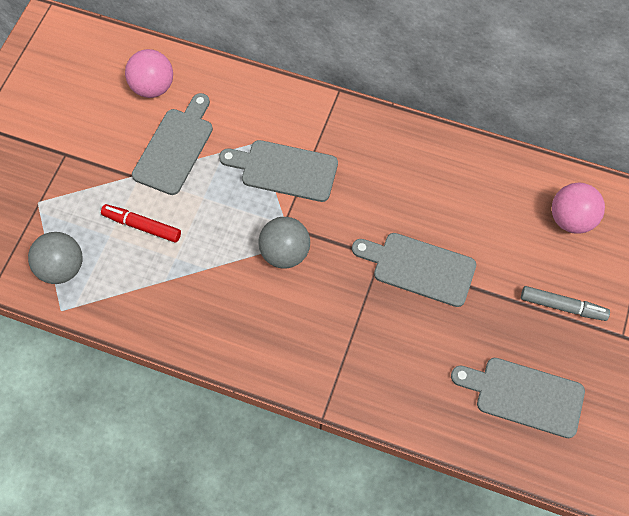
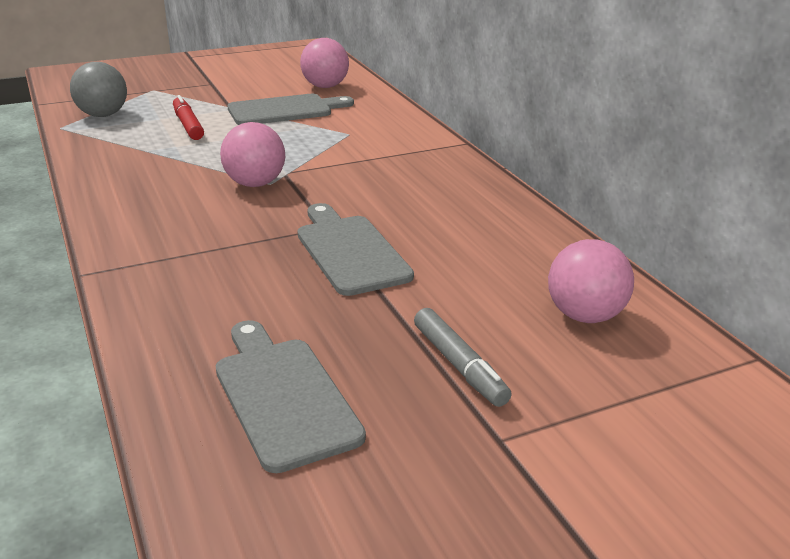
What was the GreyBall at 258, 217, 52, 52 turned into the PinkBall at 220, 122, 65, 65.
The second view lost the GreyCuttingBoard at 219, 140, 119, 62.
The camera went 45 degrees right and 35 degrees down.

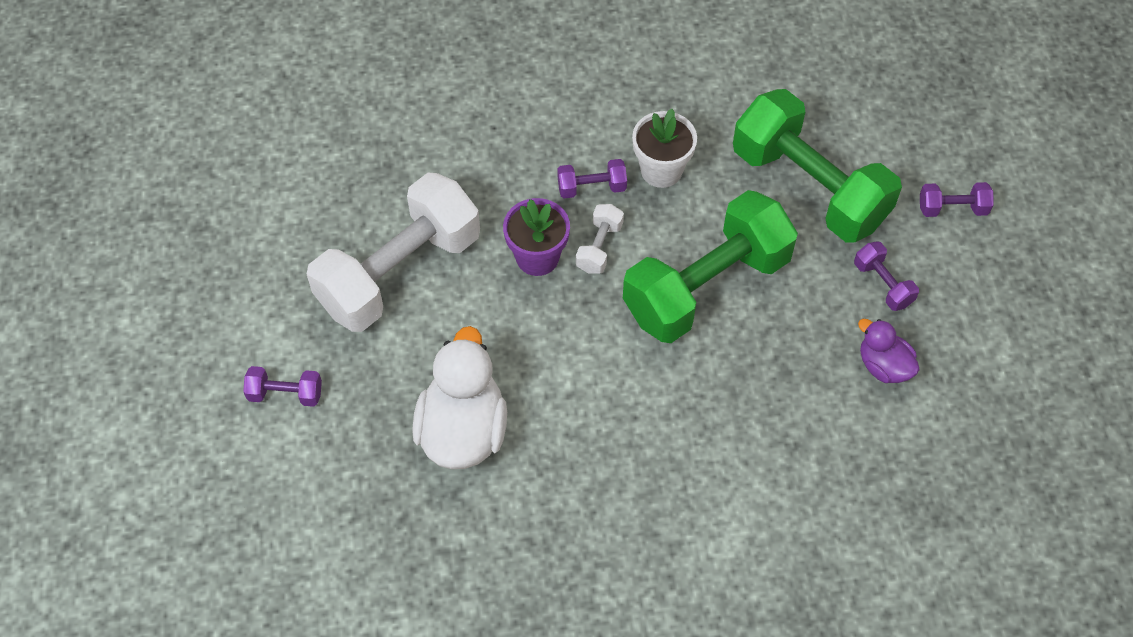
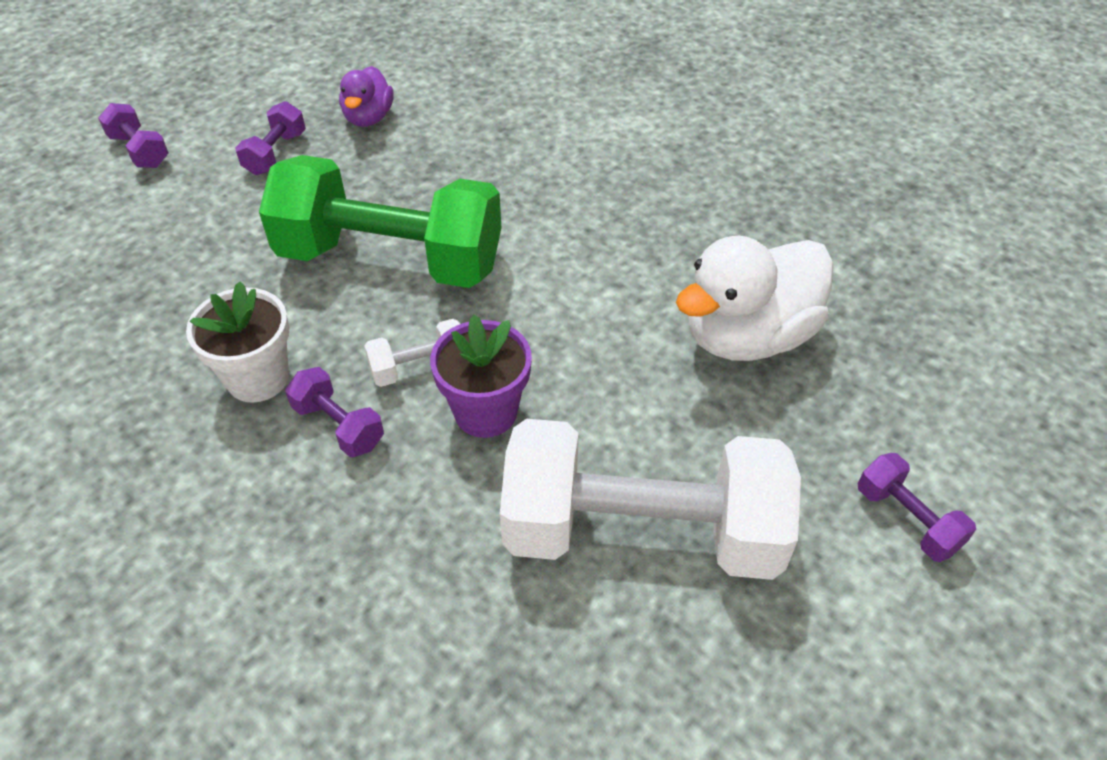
The second view lost the GreenDumbbell at 733, 89, 169, 154.
The camera went 130 degrees left and 10 degrees down.

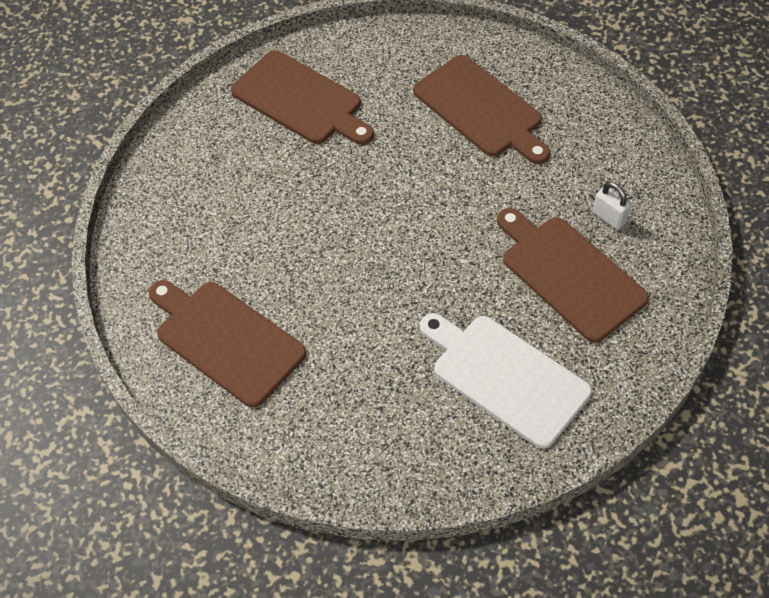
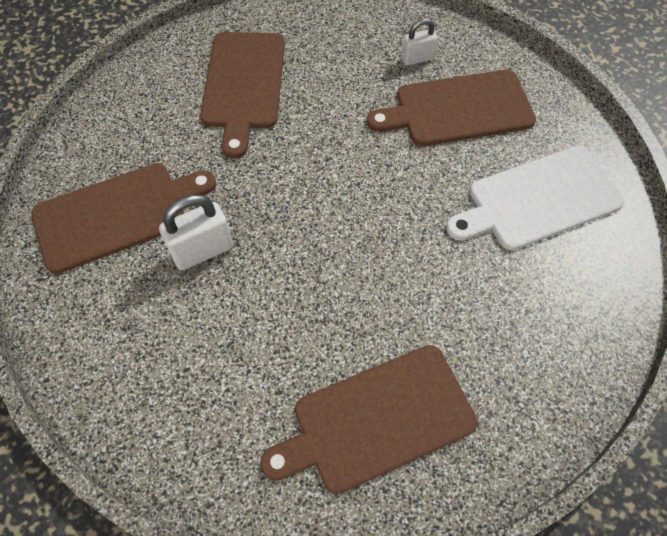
The second view gained the WhitePadlock at 159, 195, 74, 75.
The BrownCuttingBoard at 413, 55, 137, 109 ended up facing another way, 105 degrees clockwise from before.
The camera went 65 degrees left and 5 degrees up.

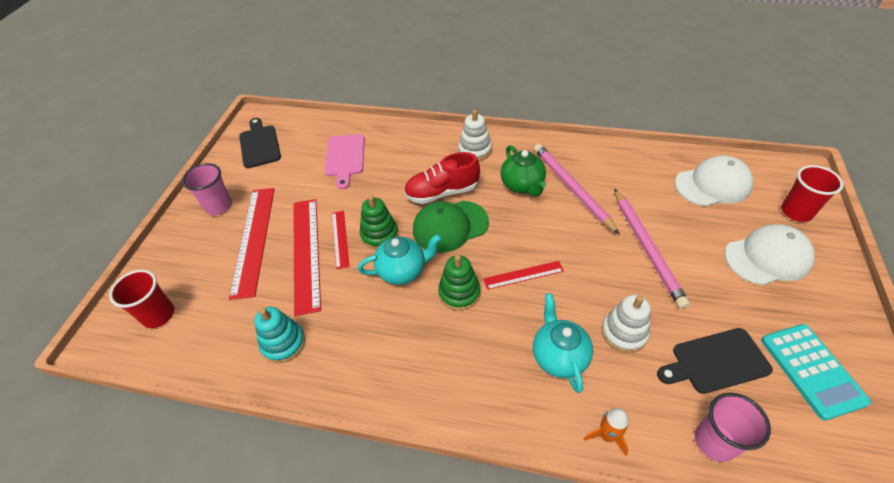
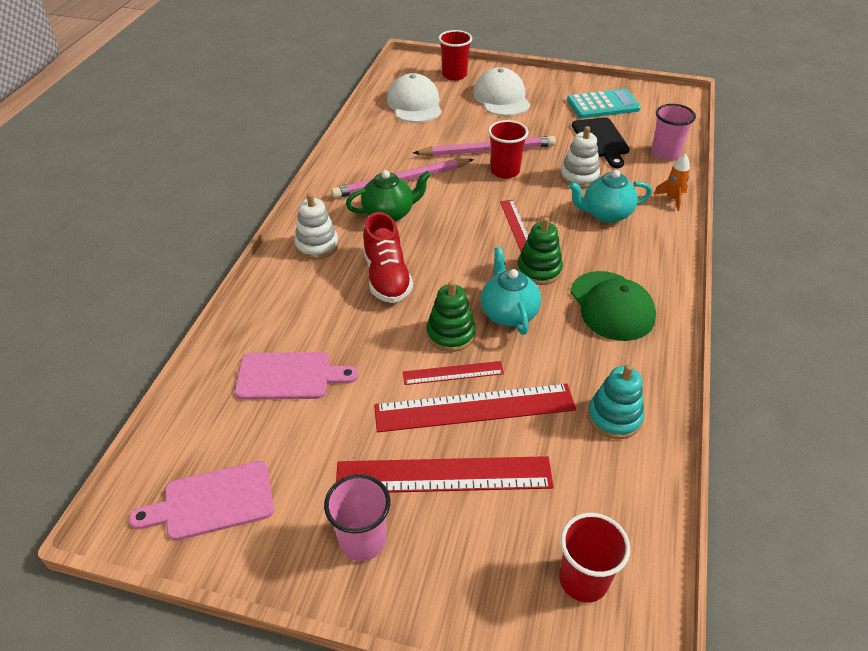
What was the BlackCuttingBoard at 239, 118, 42, 50 turned into the PinkCuttingBoard at 129, 461, 145, 80.
The second view gained the RedCup at 488, 120, 40, 59.
The GreenCap ended up elsewhere, having gone from 413, 201, 76, 52 to 570, 271, 86, 70.
The camera went 90 degrees left and 5 degrees down.

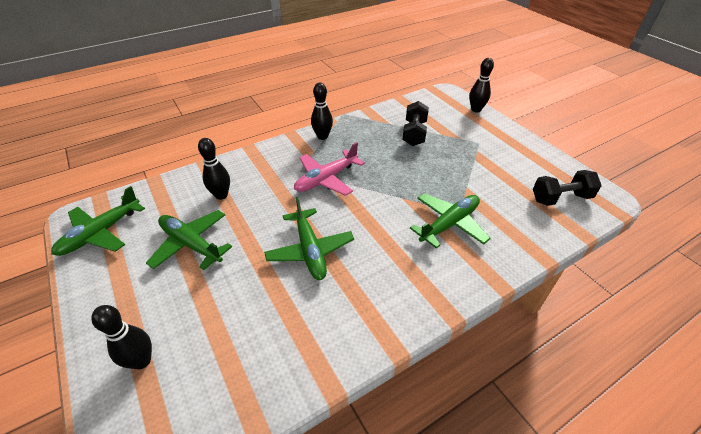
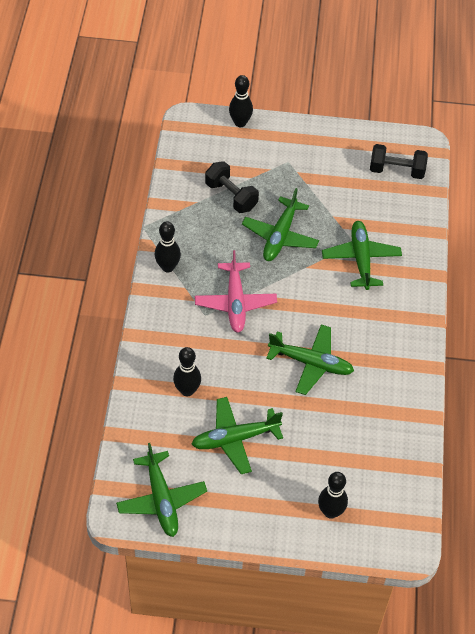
The second view gained the GreenPlane at 242, 188, 77, 73.
The BlackDumbbell at 533, 170, 69, 36 ended up facing another way, 75 degrees clockwise from before.
The camera went 55 degrees left and 10 degrees up.

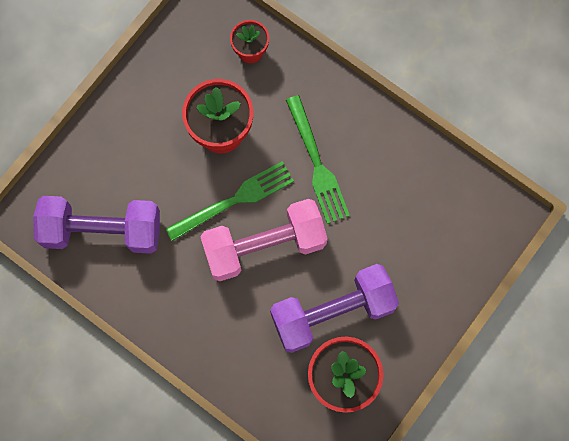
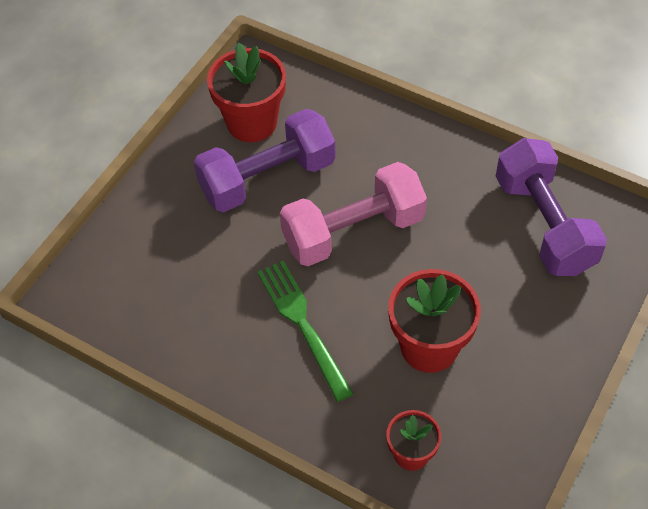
The PurpleDumbbell at 33, 196, 127, 58 ended up facing another way, 75 degrees clockwise from before.
The second view lost the GreenFork at 166, 161, 128, 80.
The camera went 175 degrees right and 20 degrees down.

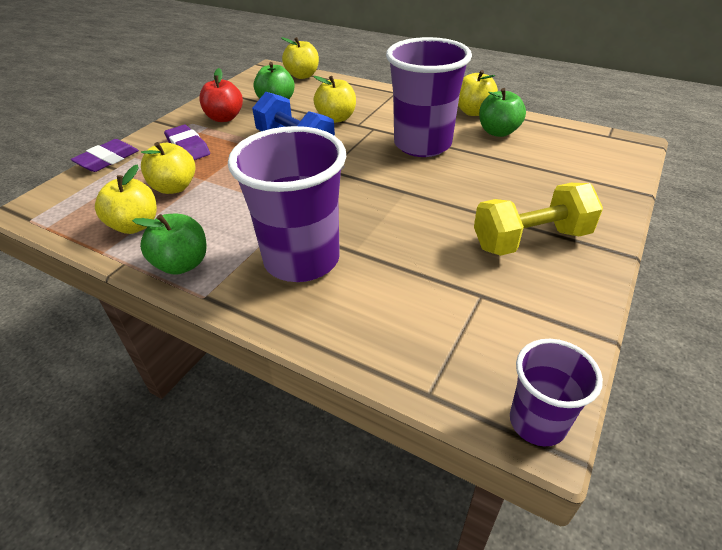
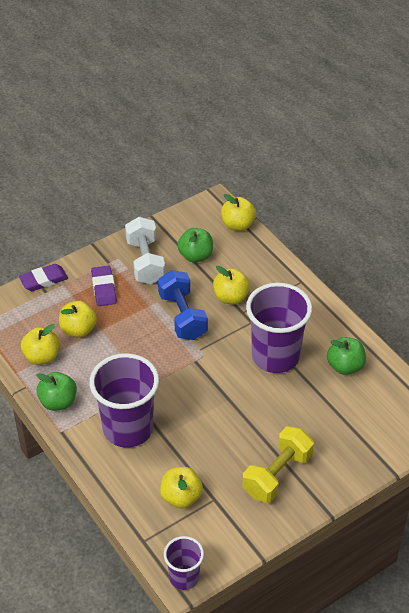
Where the RedApple stood at 199, 68, 44, 54, the WhiteDumbbell came to stand at 125, 217, 40, 67.
The YellowApple ended up elsewhere, having gone from 458, 70, 40, 46 to 160, 467, 43, 41.
The YellowDumbbell at 474, 183, 129, 73 ended up facing another way, 60 degrees counterclockwise from before.
The camera went 25 degrees right and 5 degrees up.

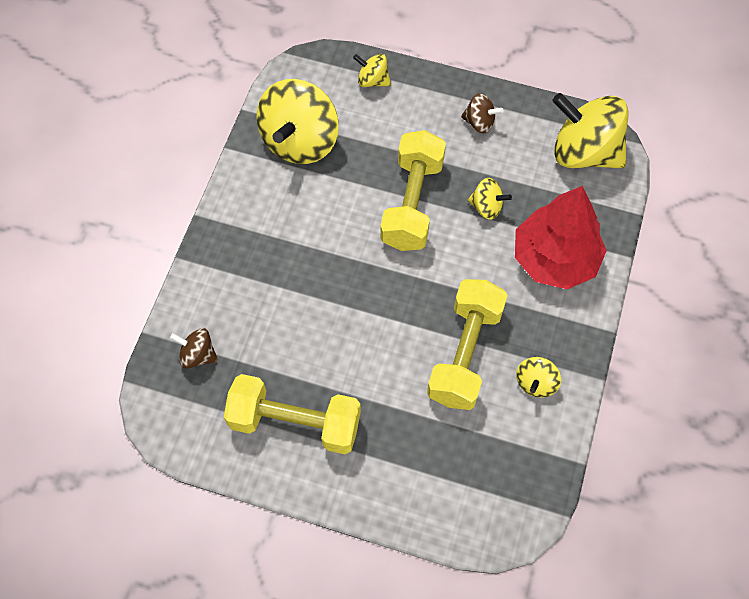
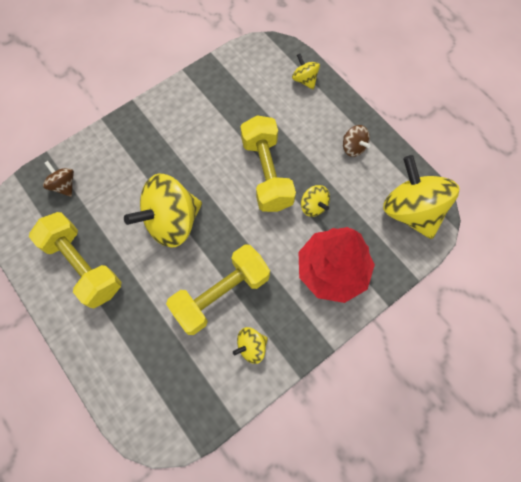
The YellowSpinningTop ended up elsewhere, having gone from 256, 79, 83, 85 to 124, 173, 78, 75.
The YellowDumbbell at 380, 130, 66, 121 ended up facing another way, 60 degrees counterclockwise from before.
The camera went 35 degrees right and 5 degrees up.

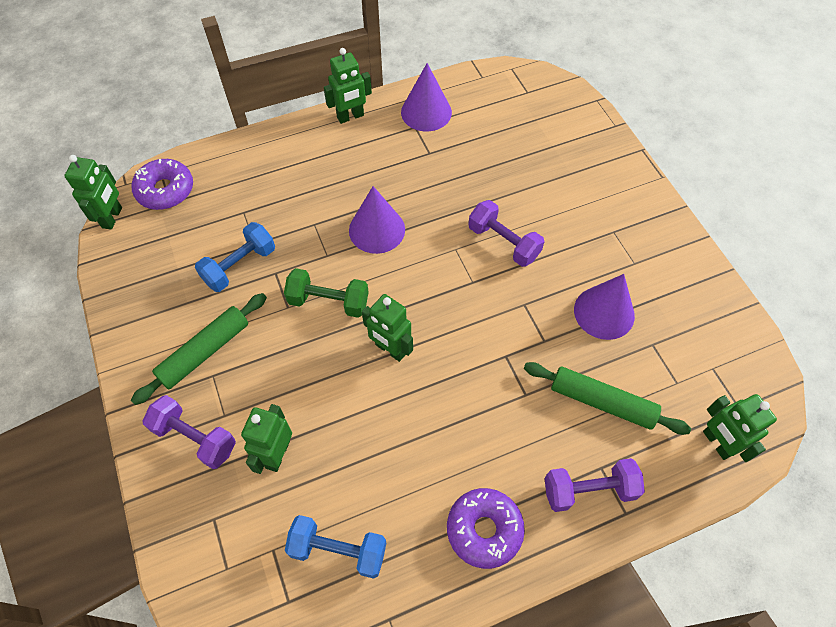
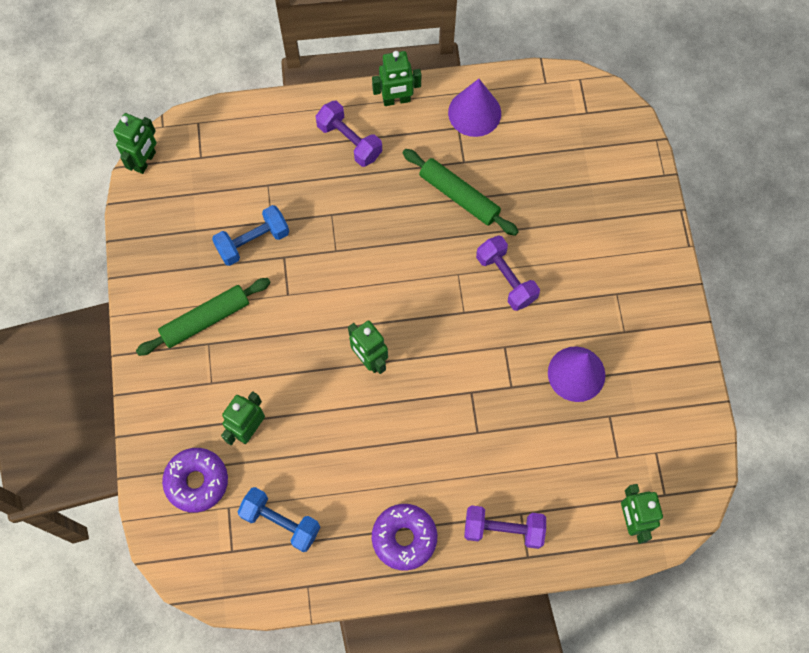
The PurpleDonut ended up elsewhere, having gone from 131, 159, 62, 51 to 162, 448, 66, 65.
The PurpleDumbbell ended up elsewhere, having gone from 143, 395, 93, 74 to 315, 101, 67, 66.
The GreenRollingPin ended up elsewhere, having gone from 524, 362, 167, 73 to 403, 149, 116, 87.
The second view lost the GreenDumbbell at 284, 268, 85, 50.
The second view lost the PurpleCone at 349, 186, 56, 68.
The camera went 15 degrees right and 10 degrees up.

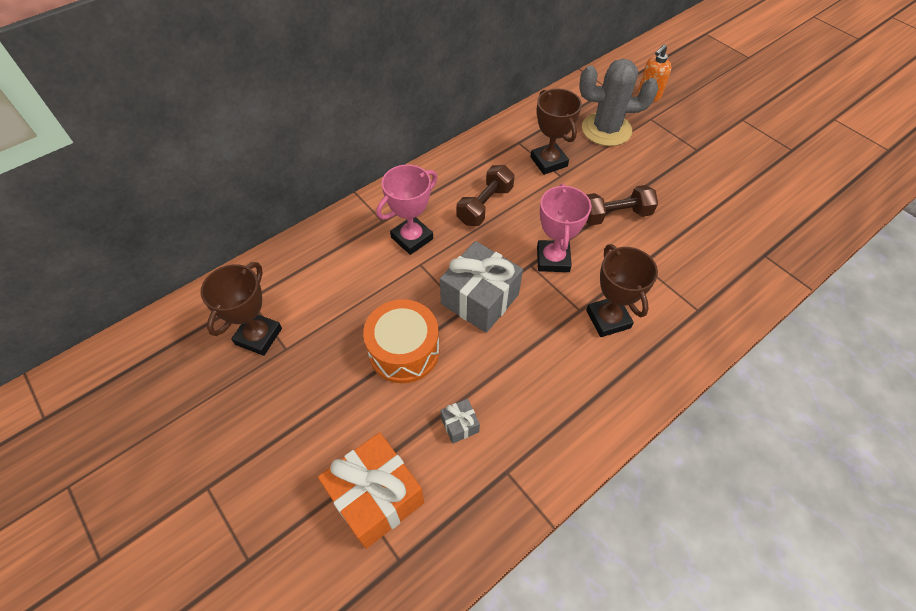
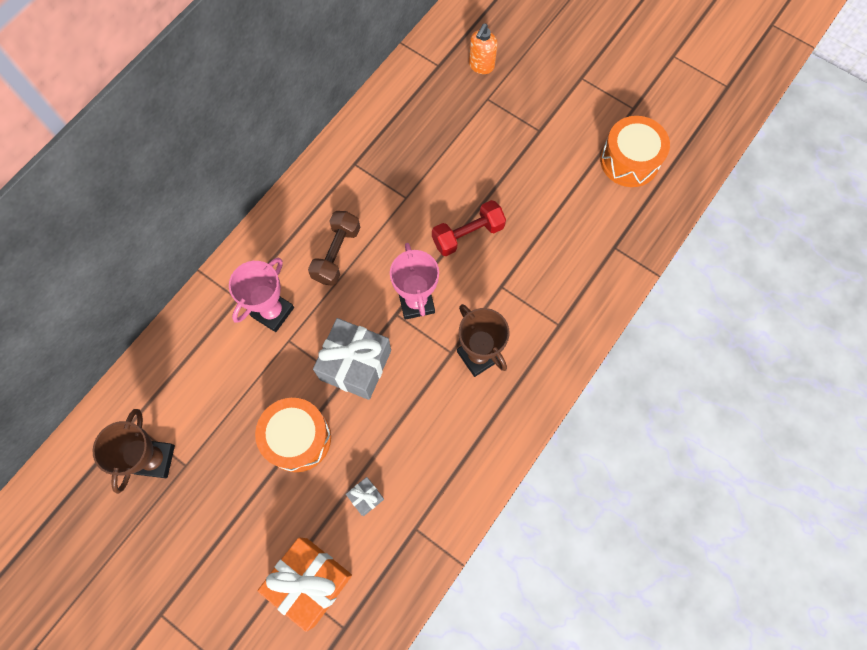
What was the BrownDumbbell at 586, 185, 72, 40 turned into the RedDumbbell at 432, 200, 74, 56.
The second view gained the OrangeDrum at 600, 116, 70, 71.
The second view lost the BrownTrophy at 530, 88, 52, 87.
The second view lost the GreyCactus at 579, 59, 79, 87.
The camera went 15 degrees left and 15 degrees up.

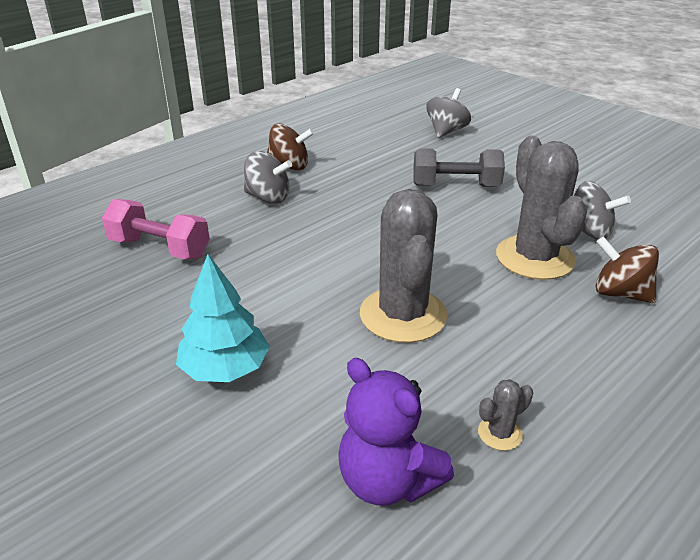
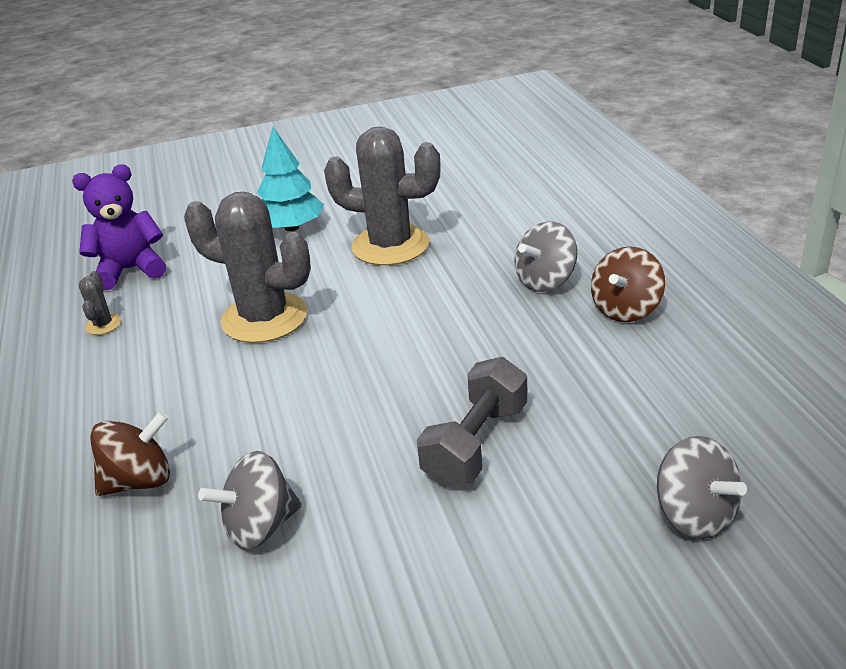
The GreyCactus ended up elsewhere, having gone from 496, 136, 91, 144 to 324, 126, 117, 139.
The second view lost the PinkDumbbell at 102, 199, 108, 61.
The camera went 120 degrees right and 0 degrees up.

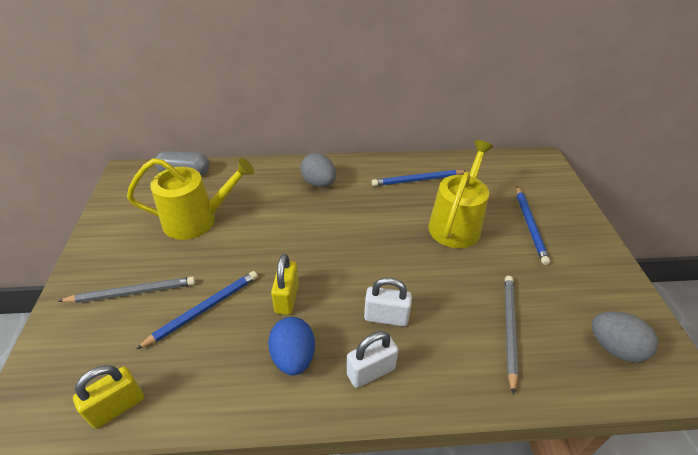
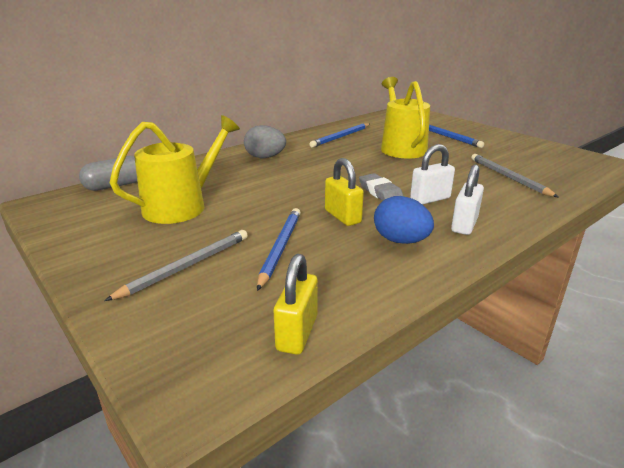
The second view gained the GreyEraser at 359, 173, 44, 28.
The second view lost the GreyEgg at 592, 311, 66, 51.
The camera went 35 degrees left and 15 degrees down.

